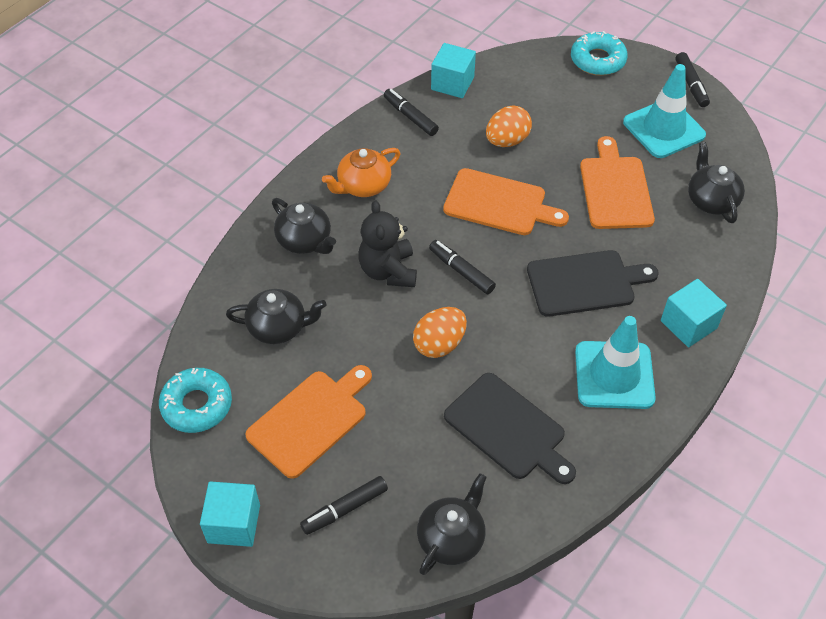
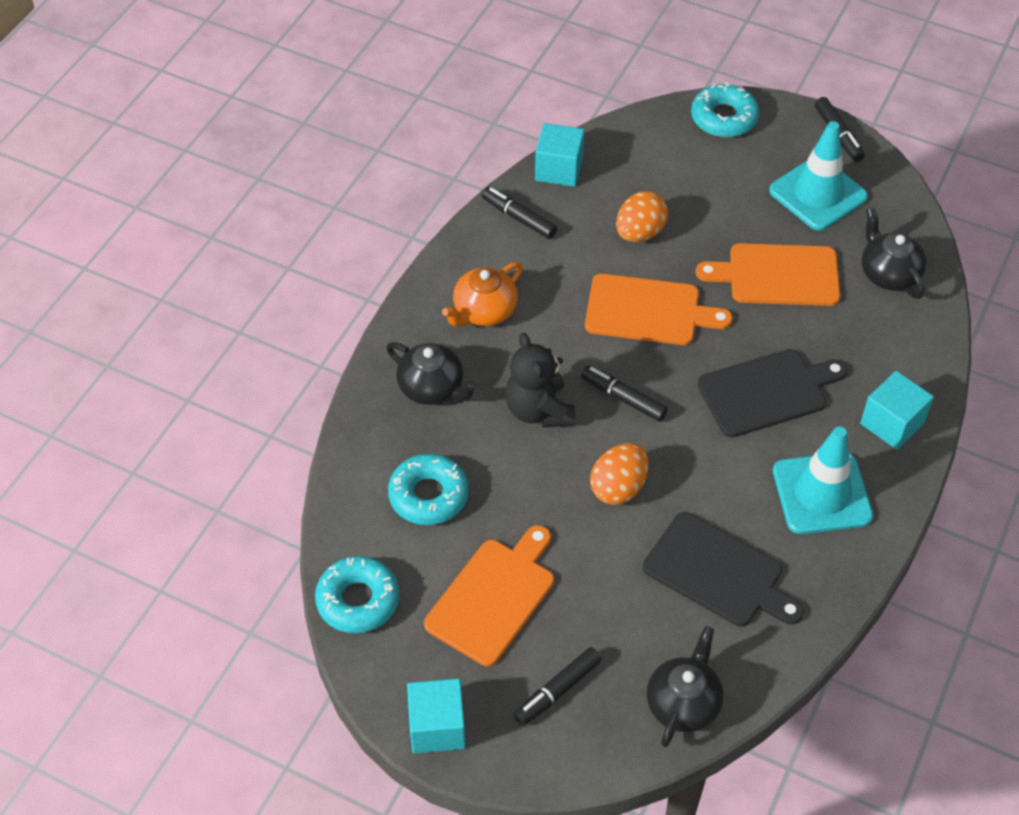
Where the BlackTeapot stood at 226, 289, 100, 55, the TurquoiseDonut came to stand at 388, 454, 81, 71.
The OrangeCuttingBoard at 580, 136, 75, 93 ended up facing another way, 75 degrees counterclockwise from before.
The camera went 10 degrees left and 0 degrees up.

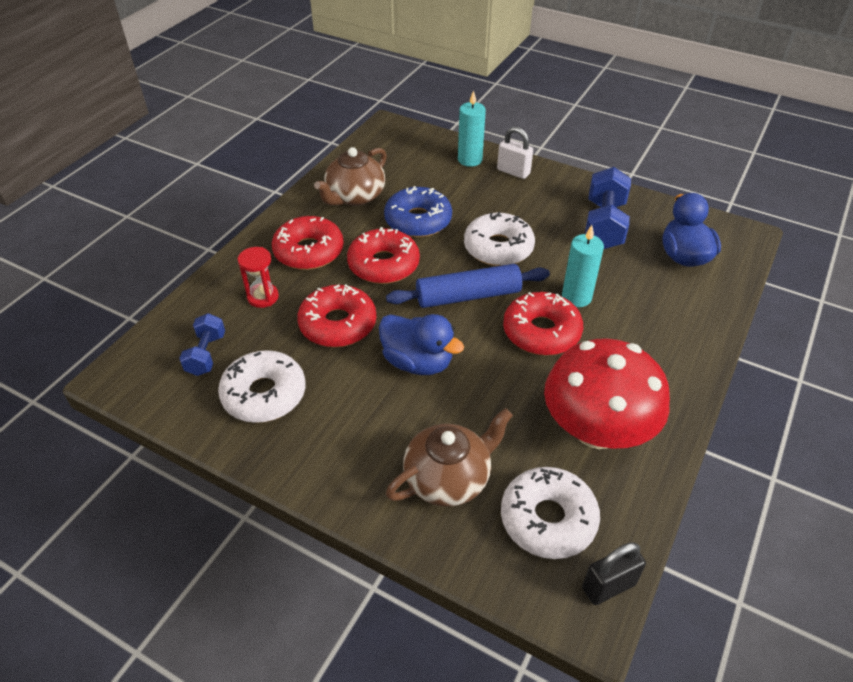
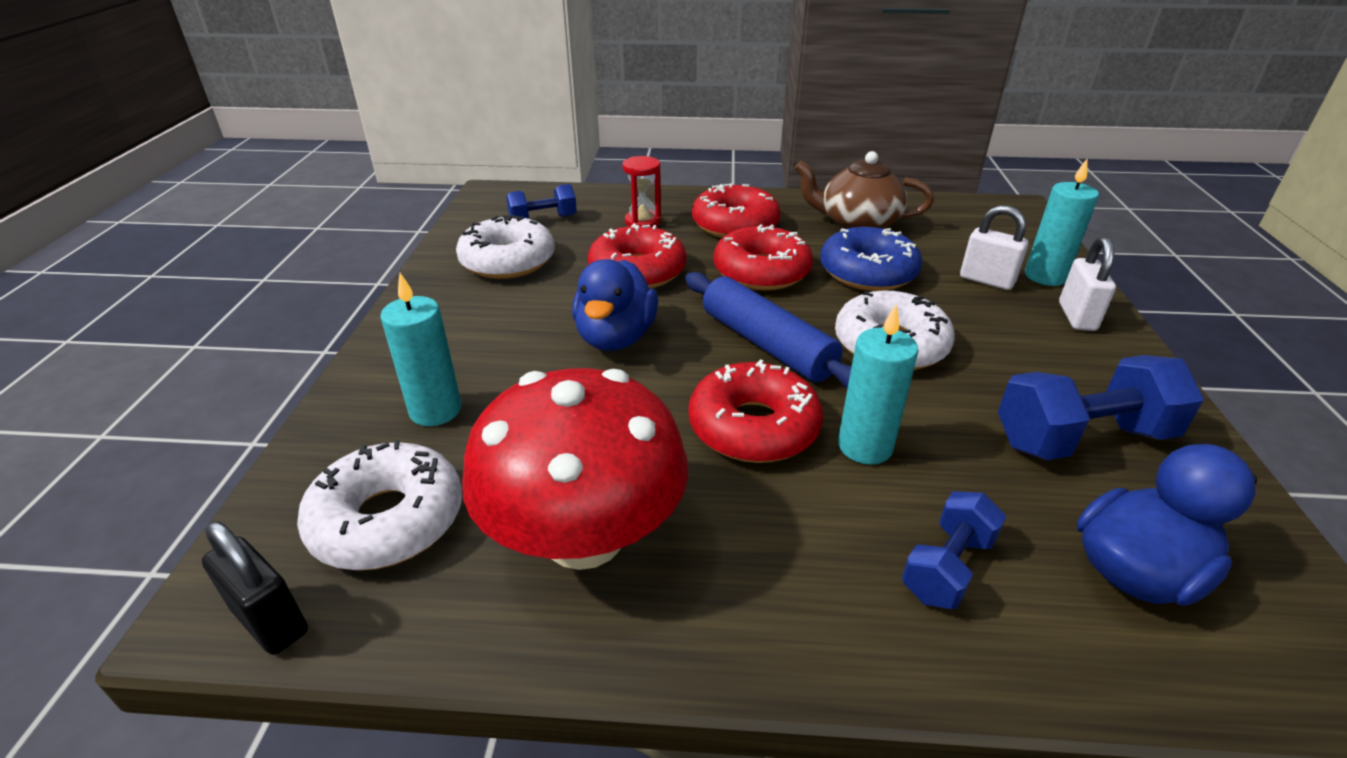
Where the BrownTeapot stood at 386, 408, 127, 99, the TurquoiseCandle came to stand at 380, 273, 81, 153.
The second view gained the BlueDumbbell at 902, 491, 104, 118.
The second view gained the WhitePadlock at 960, 205, 69, 85.
The camera went 65 degrees right and 10 degrees down.

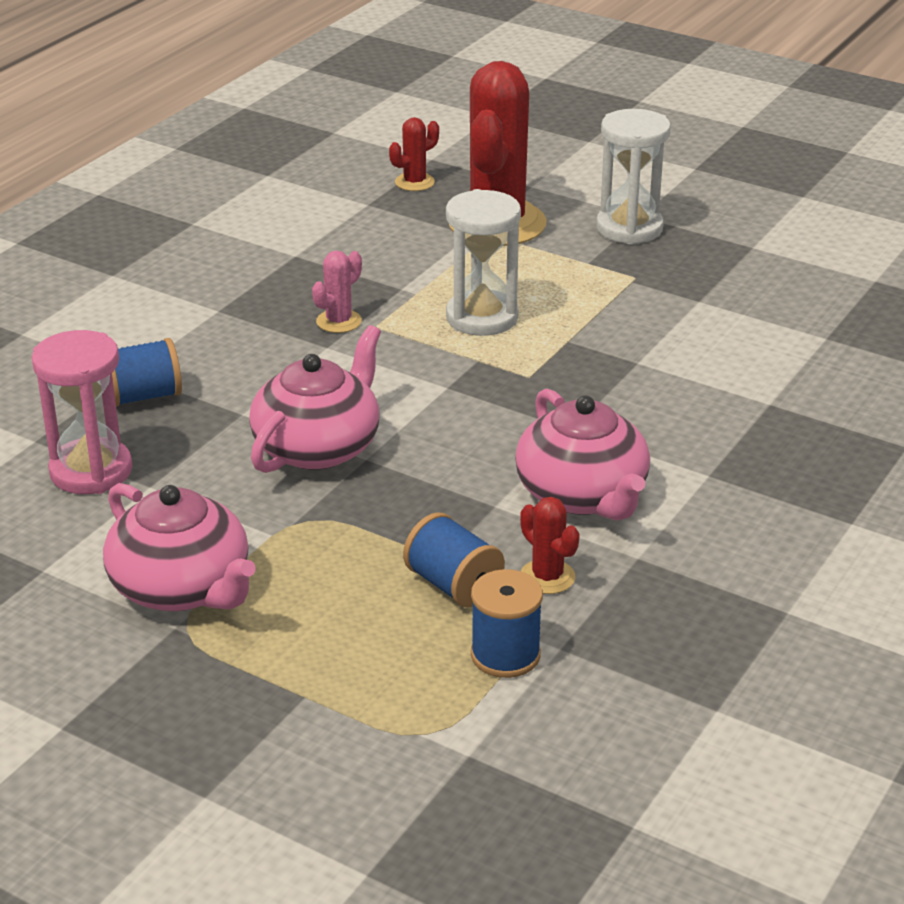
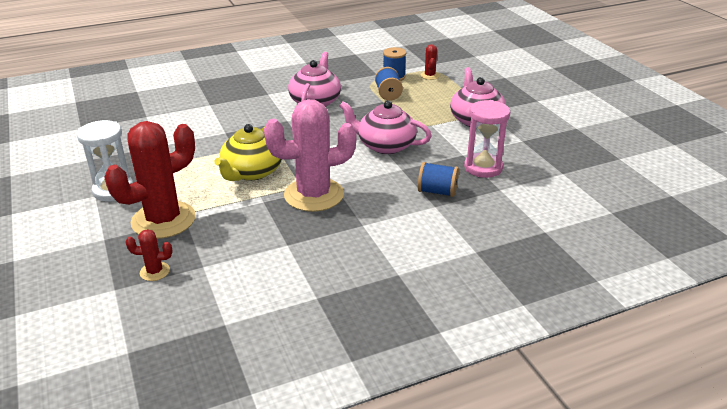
Where the WhiteHourglass stood at 446, 189, 75, 147, the YellowTeapot came to stand at 214, 124, 68, 57.
The size of the PinkCactus at 312, 251, 50, 82 changed by a factor of 2.36.
The PinkTeapot at 249, 325, 132, 148 ended up facing another way, 45 degrees clockwise from before.
The RedCactus ended up elsewhere, having gone from 520, 497, 60, 97 to 420, 44, 20, 36.
The camera went 145 degrees left and 0 degrees up.

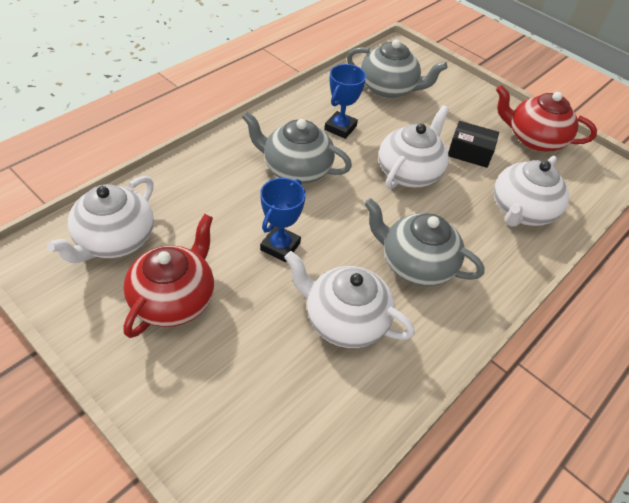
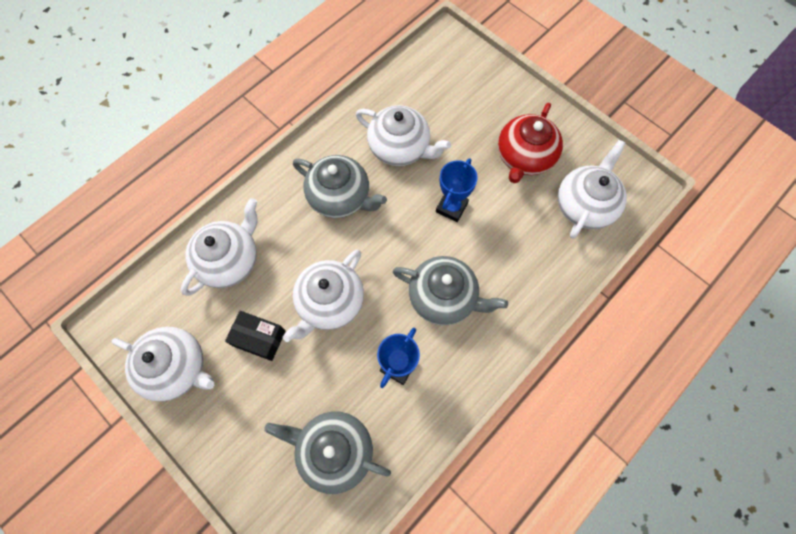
What was the RedTeapot at 496, 85, 101, 67 turned into the WhiteTeapot at 112, 327, 102, 75.
The camera went 175 degrees left and 20 degrees up.

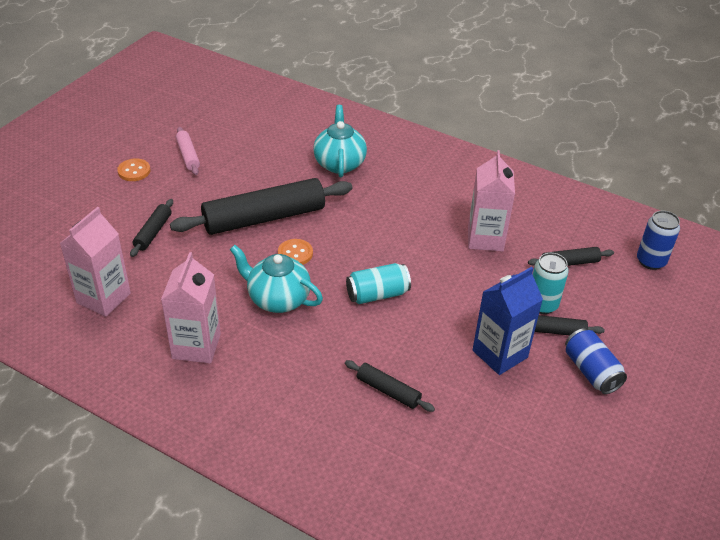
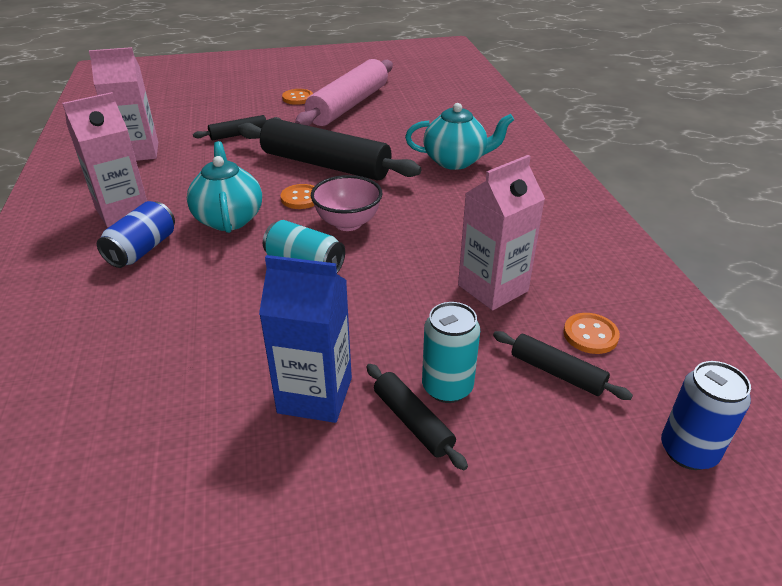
The BlueCan ended up elsewhere, having gone from 565, 328, 62, 66 to 97, 201, 78, 67.
The size of the PinkRollingPin at 176, 127, 24, 48 changed by a factor of 2.15.
The second view gained the PinkBowl at 311, 175, 72, 56.
The TurquoiseTeapot at 313, 105, 54, 73 ended up facing another way, 45 degrees clockwise from before.
The second view gained the OrangeButton at 563, 313, 57, 41.
The second view lost the BlackRollingPin at 345, 360, 90, 52.
The camera went 50 degrees right and 5 degrees down.

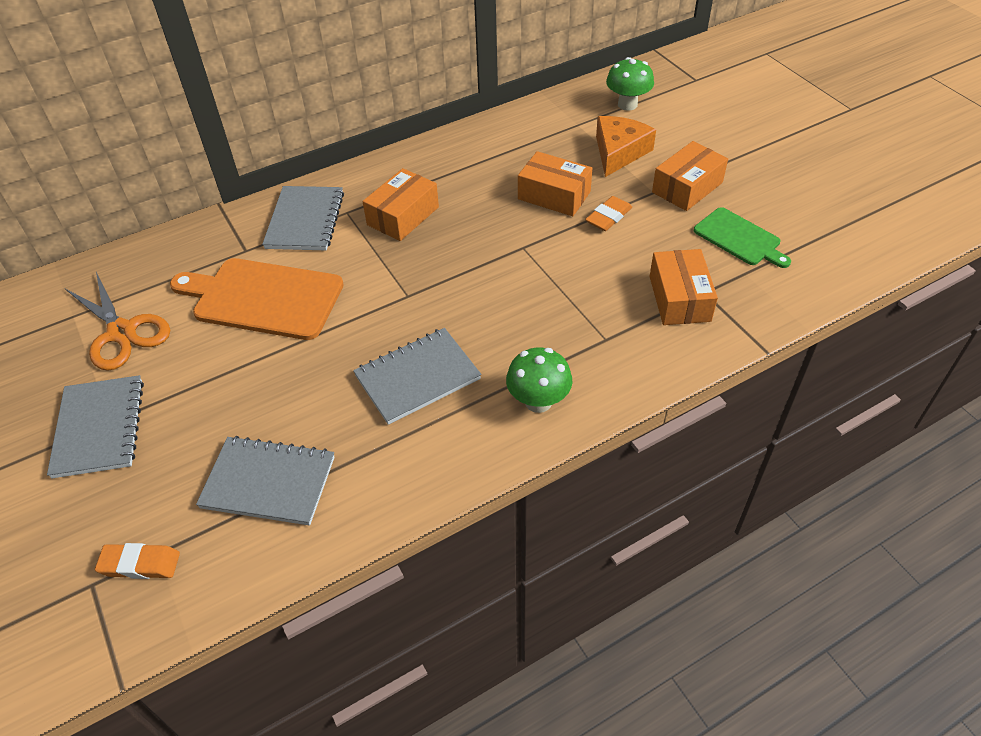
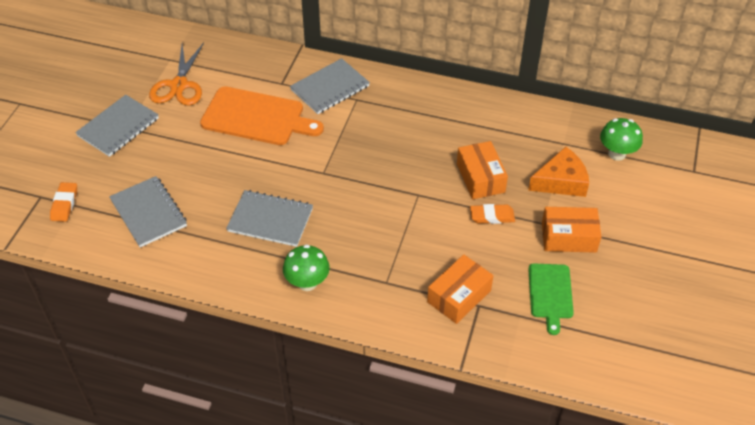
The OrangeEraser at 95, 543, 85, 36 ended up facing another way, 45 degrees clockwise from before.
The OrangeCuttingBoard at 170, 258, 174, 82 ended up facing another way, 135 degrees clockwise from before.
The second view lost the OrangeBox at 363, 168, 76, 73.
The camera went 45 degrees right and 0 degrees up.

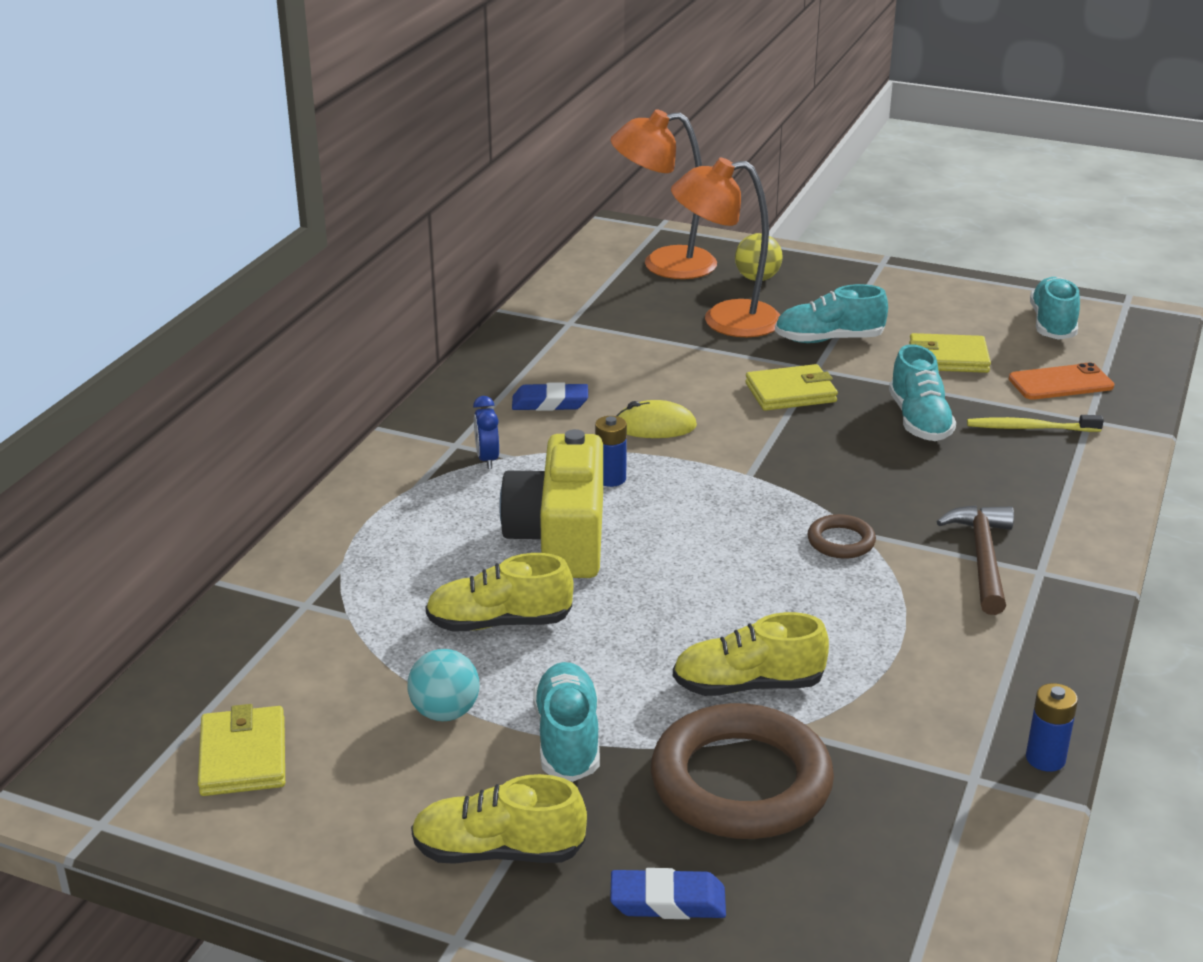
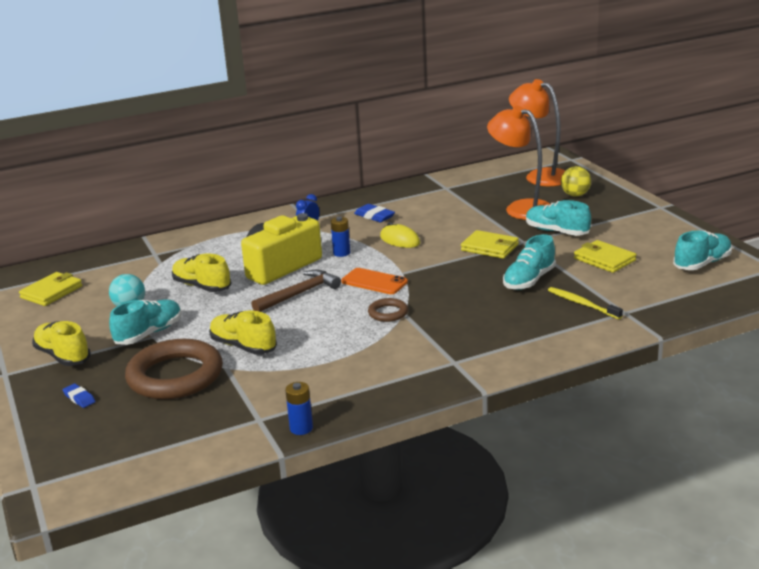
The size of the BlueEraser at 610, 868, 116, 51 changed by a factor of 0.66.
The BrownHammer ended up elsewhere, having gone from 937, 505, 77, 110 to 251, 269, 90, 43.
The OrangePhone ended up elsewhere, having gone from 1009, 362, 105, 38 to 341, 268, 67, 26.
The camera went 45 degrees right and 5 degrees down.

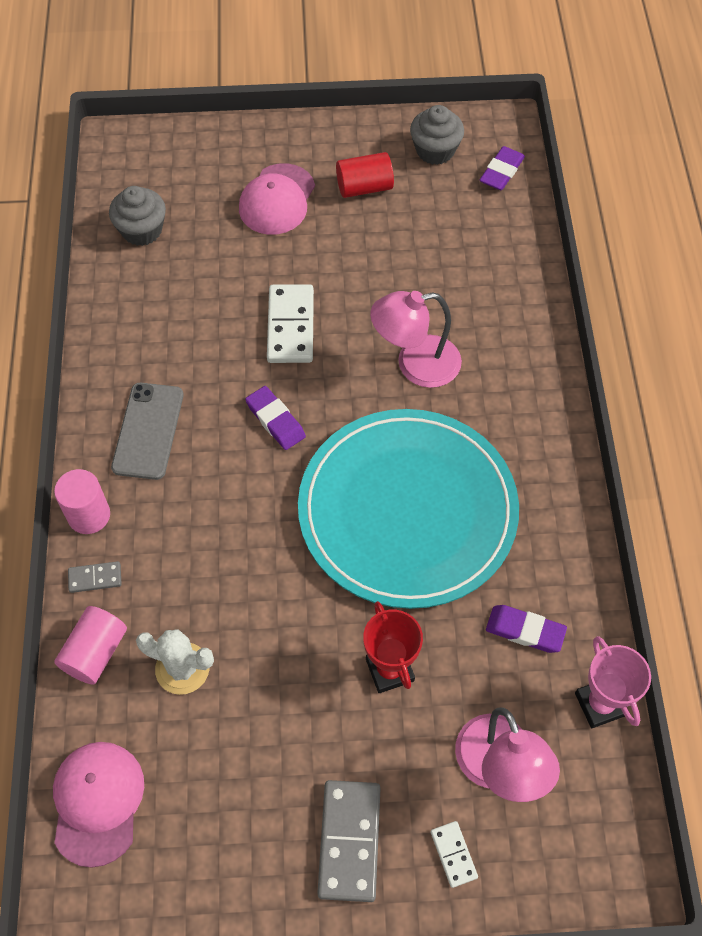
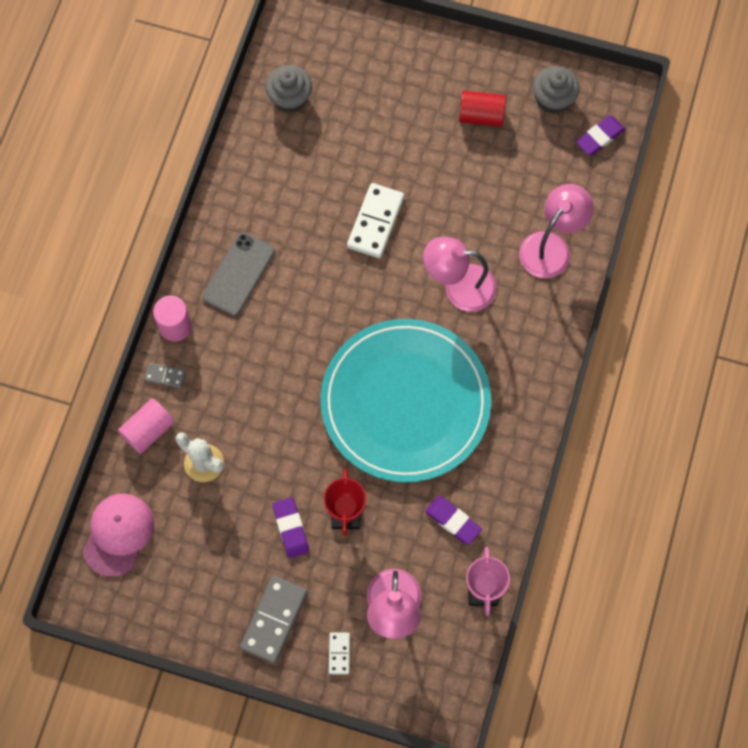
The PurpleEraser ended up elsewhere, having gone from 245, 386, 61, 64 to 272, 497, 37, 61.
The second view gained the PinkLamp at 519, 184, 75, 94.
The second view lost the PinkCap at 239, 163, 76, 72.
The camera went 20 degrees right and 10 degrees up.

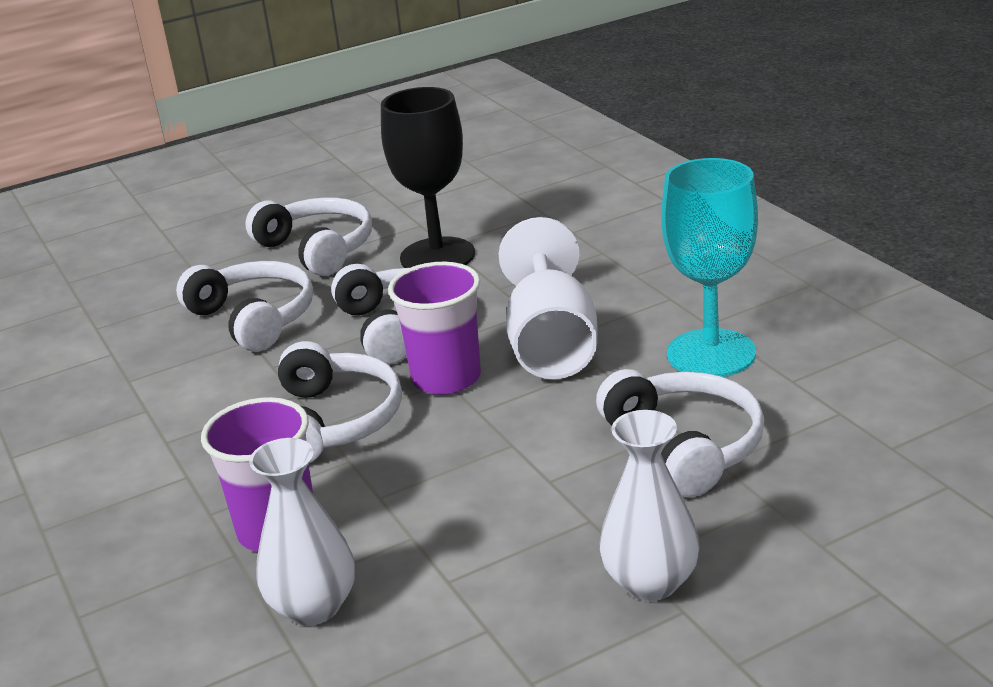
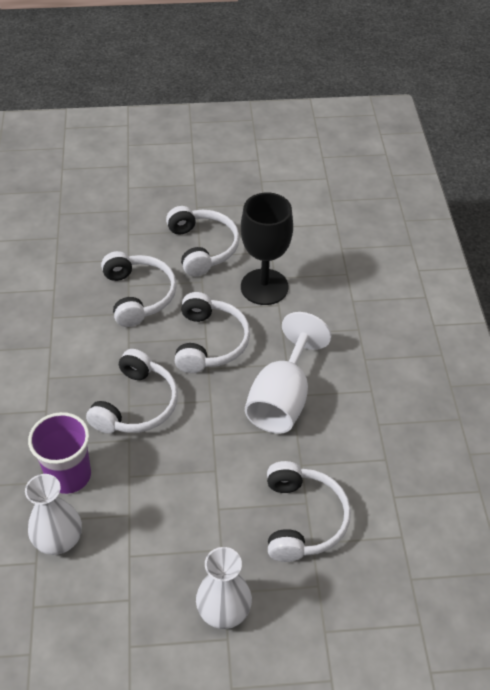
The second view lost the PurpleCup at 388, 262, 93, 133.
The second view lost the TurquoiseGoblet at 661, 158, 97, 219.
The camera went 20 degrees right and 20 degrees up.

